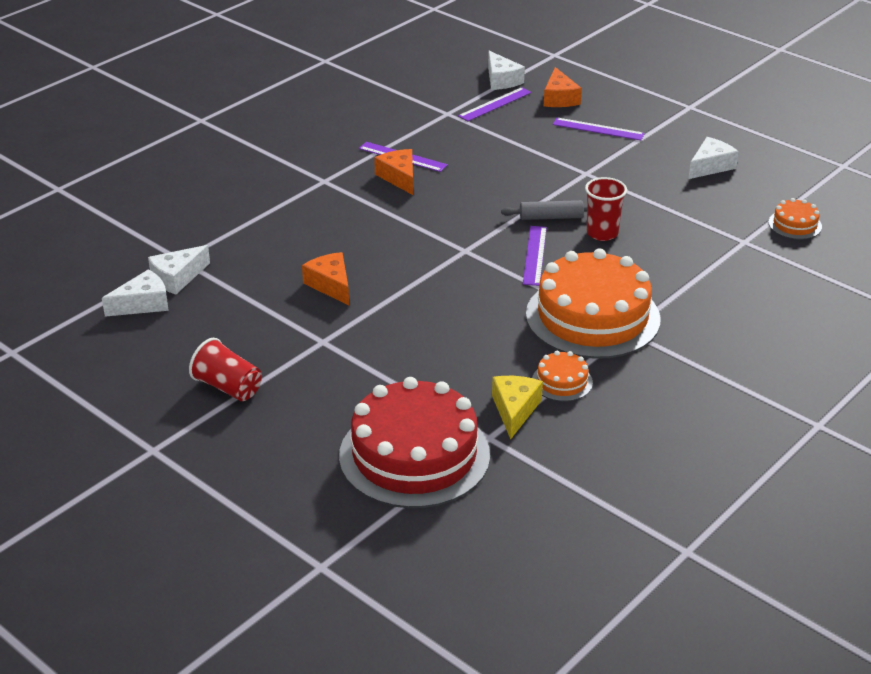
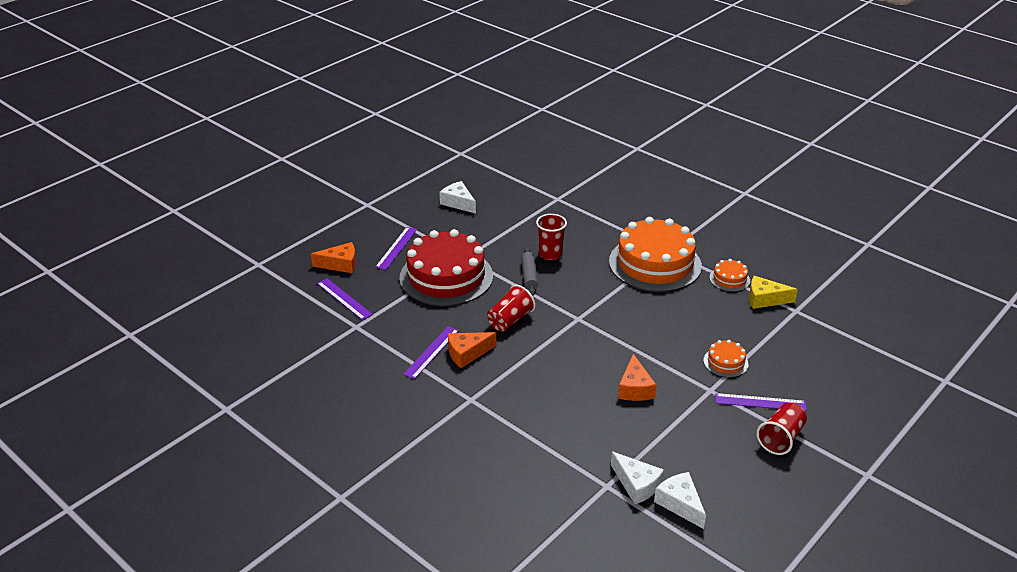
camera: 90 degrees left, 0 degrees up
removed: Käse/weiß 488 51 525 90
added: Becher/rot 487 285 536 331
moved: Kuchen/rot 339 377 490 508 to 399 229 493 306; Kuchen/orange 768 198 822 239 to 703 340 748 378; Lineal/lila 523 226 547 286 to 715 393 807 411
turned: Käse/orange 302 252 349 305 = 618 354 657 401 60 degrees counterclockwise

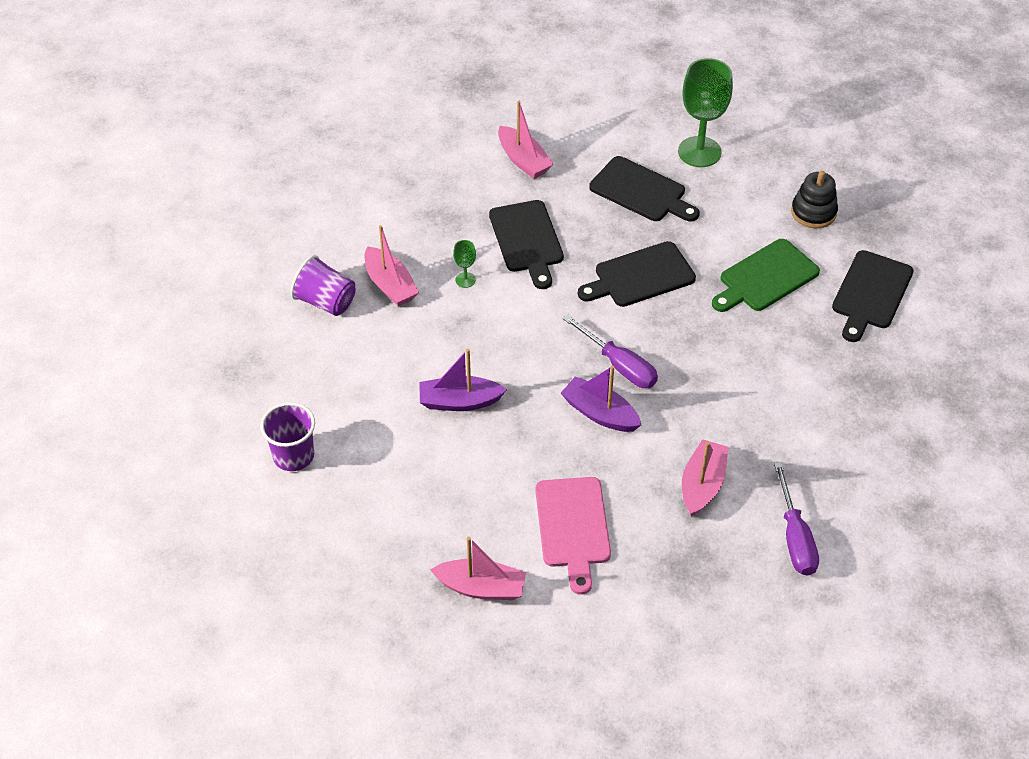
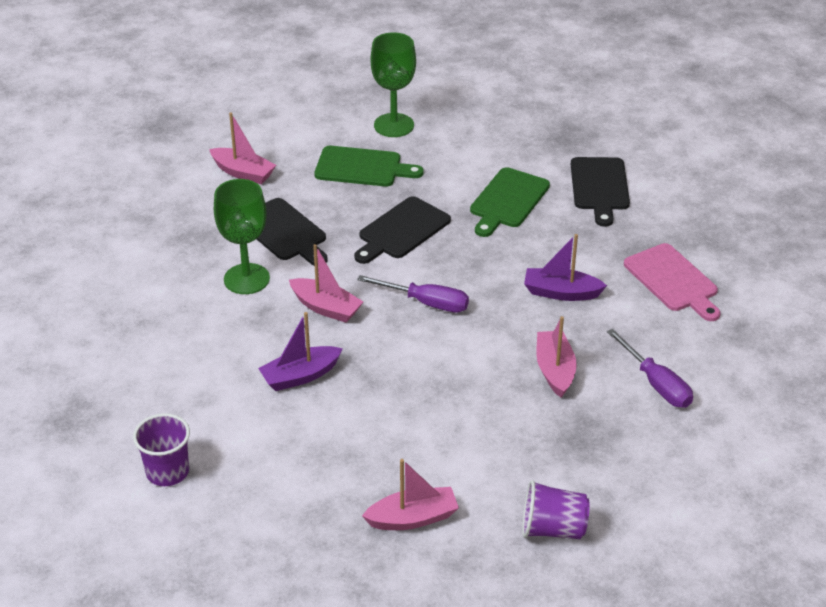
camera: 25 degrees left, 10 degrees down
removed: Stapelspielzeug/schwarz 791 171 838 228
moved: Boot/rosa 365 225 419 307 to 289 244 363 323; Becher/lila 290 255 356 316 to 522 480 590 539; Boot/lila 561 366 641 432 to 524 234 607 301; Schneidebrett/rosa 535 477 611 595 to 624 243 721 321
recoloured: Schneidebrett/schwarz 589 156 700 221 to Schneidebrett/grün 314 146 424 187
resized: Kelch/grün 453 240 476 288 = 214 179 270 294 x2.29

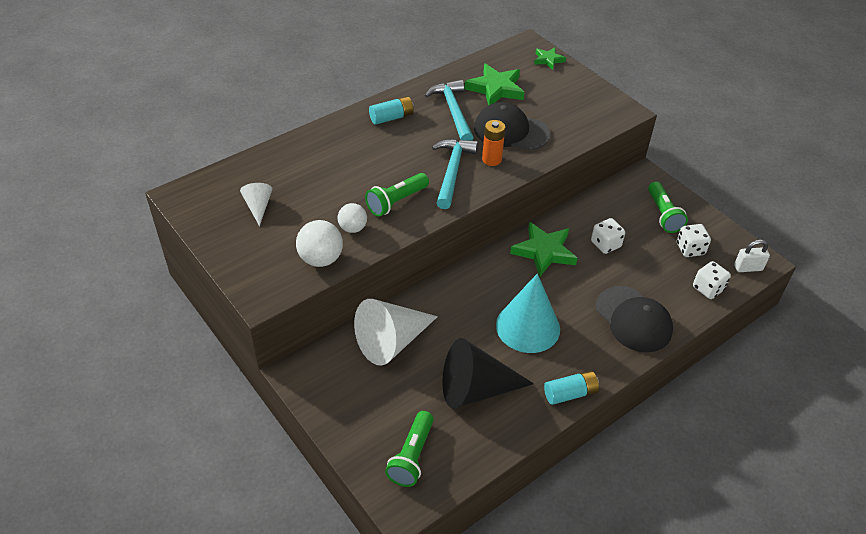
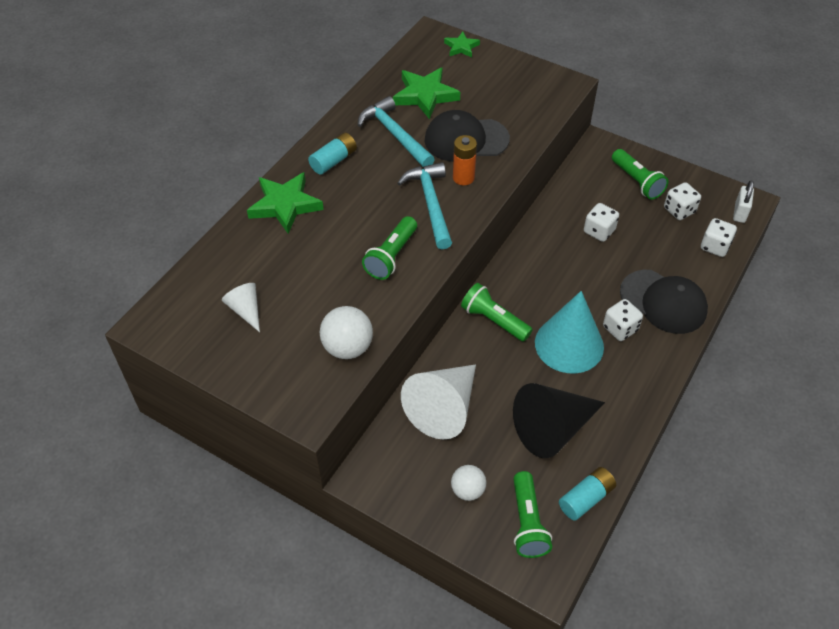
camera: 20 degrees left, 5 degrees up
added: Taschenlampe/grün 461 283 533 342; Spielwürfel/weiß 603 299 643 341
moved: Stern/grün 510 222 578 276 to 247 172 324 234; Ball/weiß 337 203 367 233 to 451 465 486 501; Batterie/türkis 544 370 599 405 to 559 467 616 520
turned: Vorhängeschloss/weiß 734 240 770 272 = 733 180 754 223 45 degrees counterclockwise

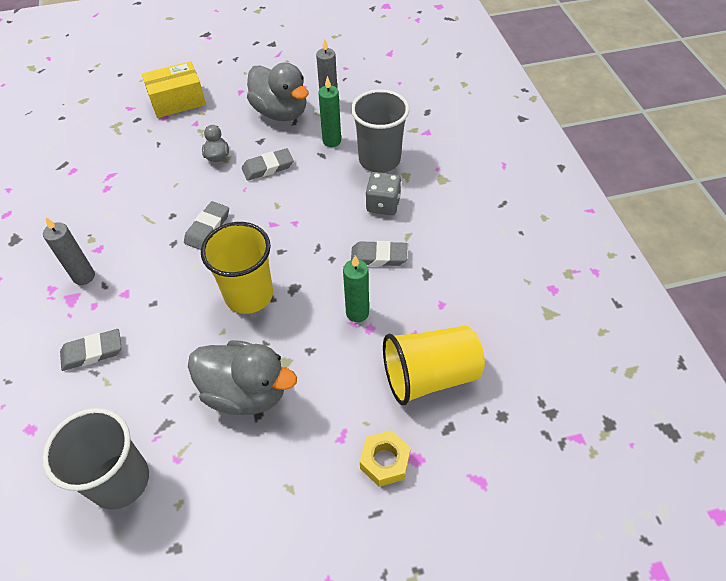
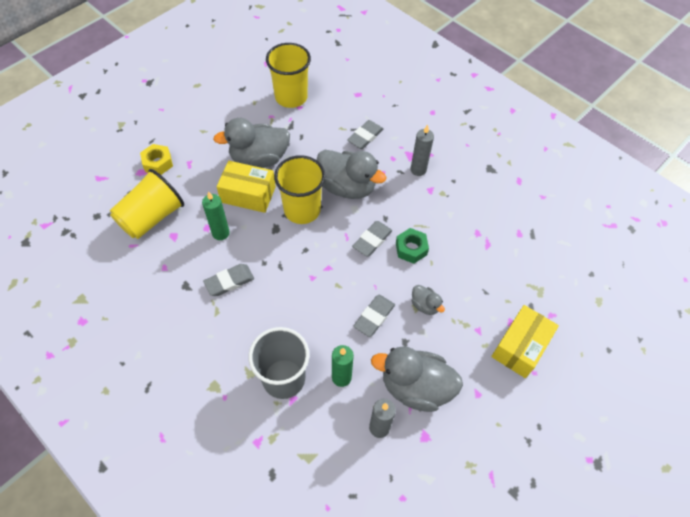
camera: 145 degrees right, 5 degrees up
removed: Spielwürfel/grau 365 172 402 215
added: Schachtel/gelb 217 161 276 213; Ente/grau 316 150 387 199; Sechskantmutter/grün 396 228 429 264
recoloured: Becher/grau 42 408 149 510 to Becher/gelb 266 43 311 108
turned: Radiergummi/grau 184 201 229 250 = 352 221 392 257 45 degrees clockwise

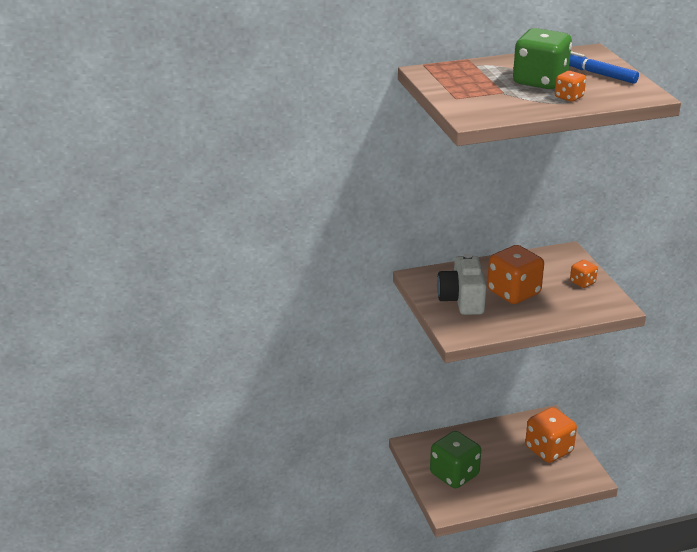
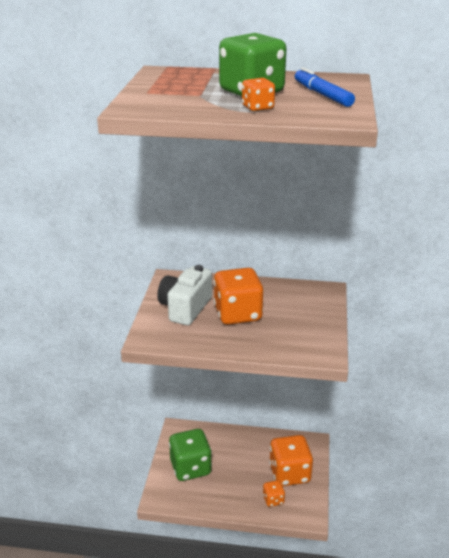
camera: 25 degrees right, 0 degrees up
moved: Spielwürfel/orange 570 260 598 288 to 263 480 285 507

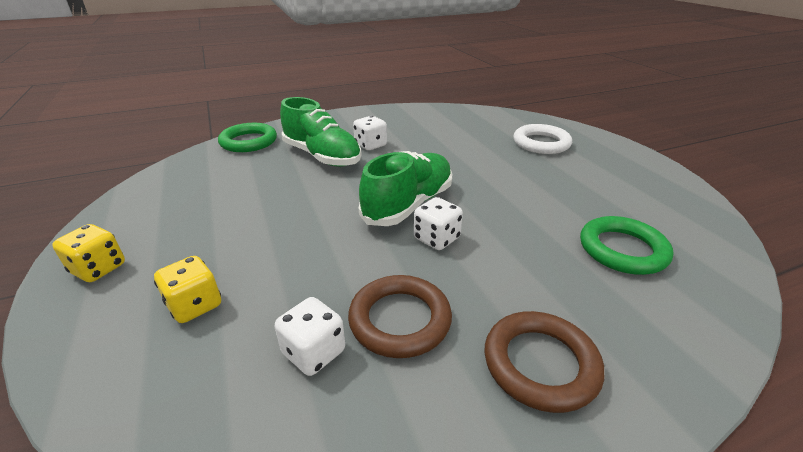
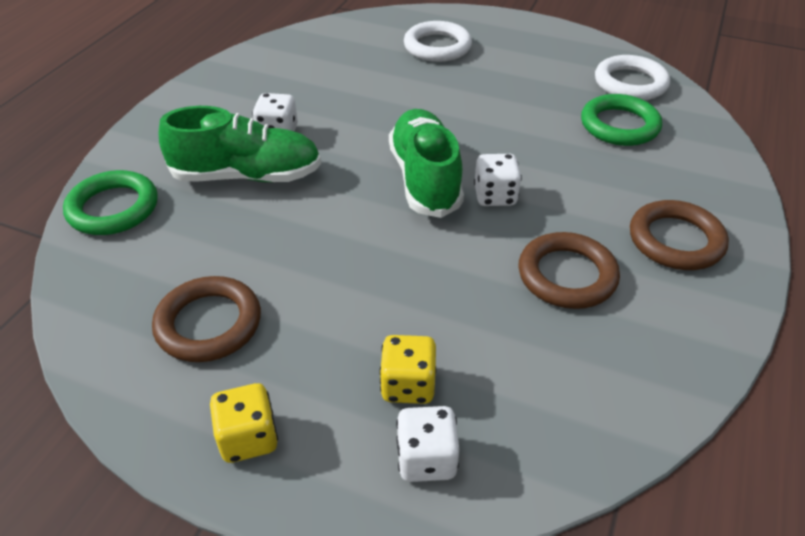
camera: 45 degrees left, 10 degrees up
added: Ring/braun 152 276 261 362; Ring/weiß 595 55 670 100
moved: Spielwürfel/weiß 275 297 345 376 to 396 406 460 482

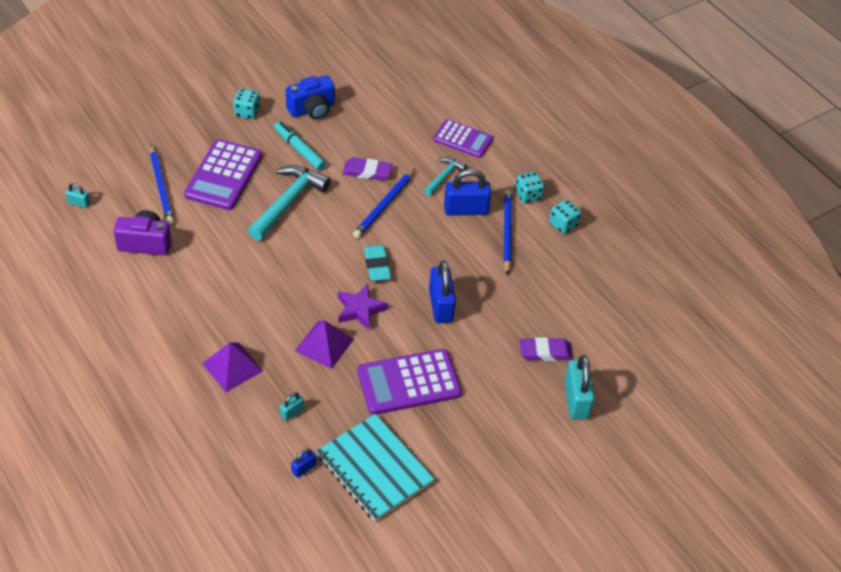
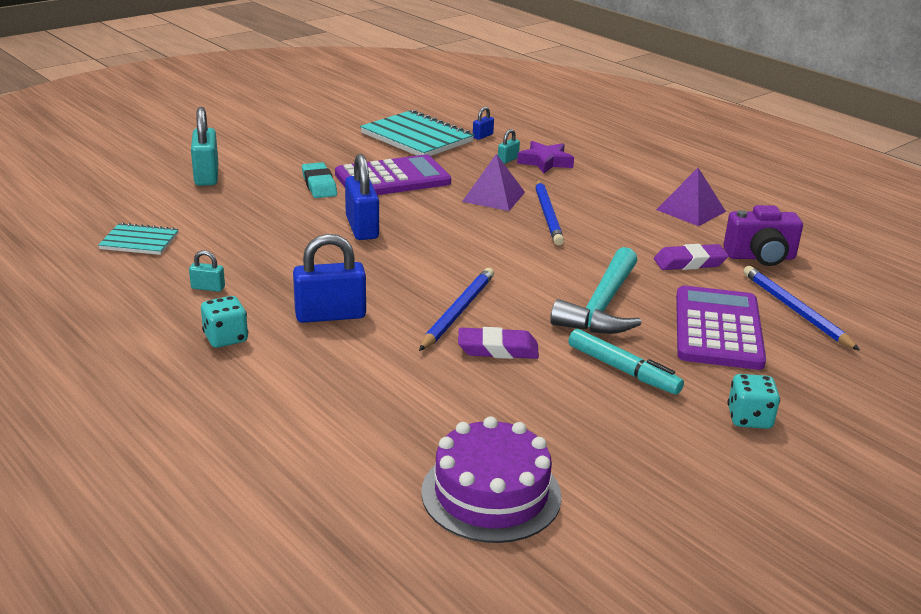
camera: 175 degrees right, 20 degrees down
removed: Kamera/blau 286 75 335 120; Hammer/türkis 424 157 467 196; Taschenrechner/lila 433 119 493 158; Spielwürfel/türkis 549 200 581 234
added: Notizbuch/türkis 98 223 179 255; Kuchen/lila 421 416 562 543
moved: Vorhängeschloss/türkis 65 183 90 208 to 189 250 225 292; Radiergummi/türkis 364 245 391 281 to 302 162 337 198; Stern/lila 338 284 388 330 to 517 141 574 173; Bleistift/blau 504 189 512 275 to 535 180 564 245; Radiergummi/lila 519 337 573 361 to 654 244 729 270; Pyramide/lila 202 342 263 392 to 656 168 726 226

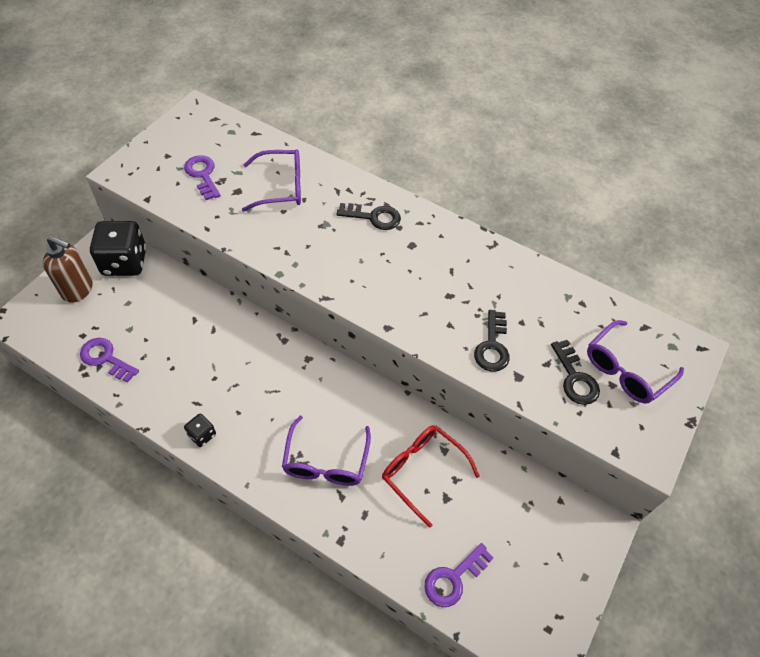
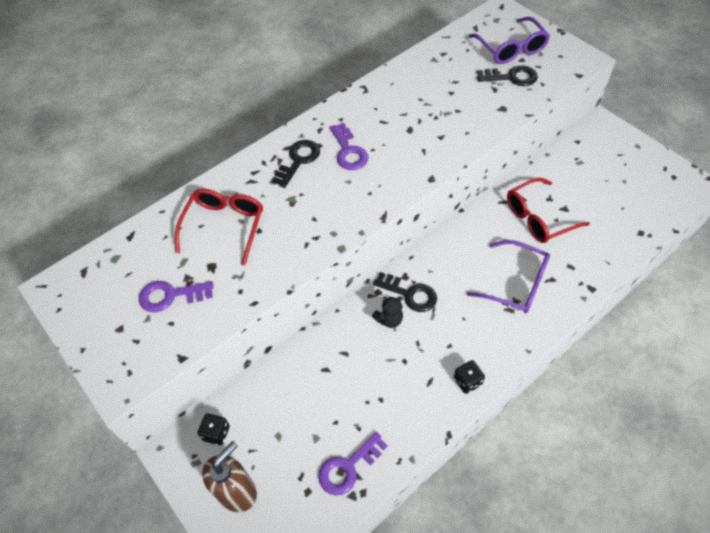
camera: 65 degrees left, 0 degrees up
added: Teddybär/schwarz 372 296 403 328
moved: Schlüssel/lila 424 543 493 607 to 330 123 368 170; Schlüssel/schwarz 474 310 510 372 to 373 272 437 312
recoloured: Brille/lila 242 149 301 212 to Brille/rot 175 189 263 265
resized: Spielwürfel/schwarz 90 221 146 276 = 197 413 230 445 x0.46

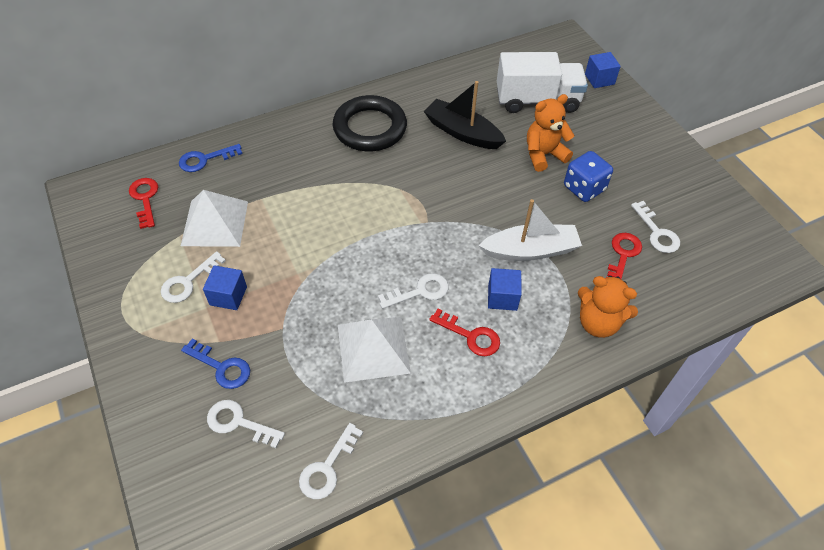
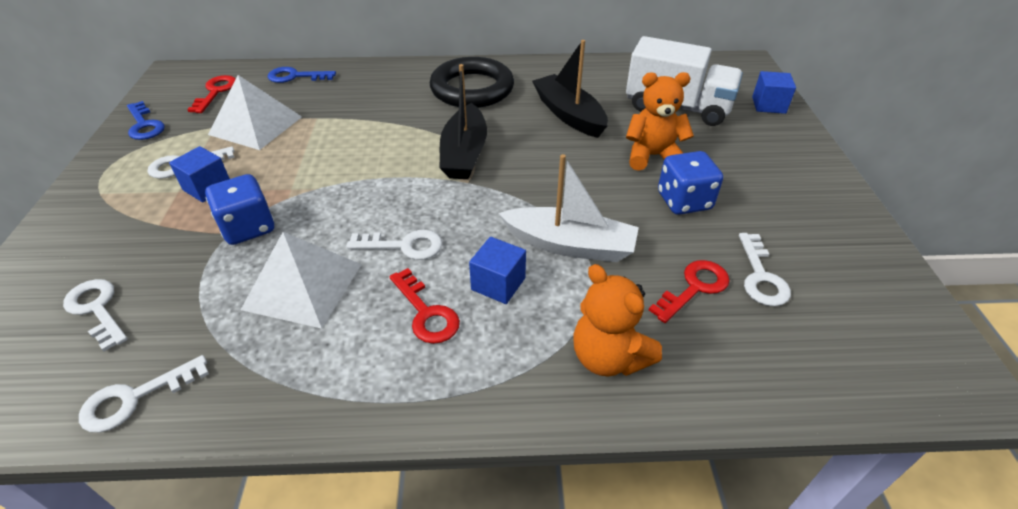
camera: 25 degrees right, 10 degrees down
added: Spielwürfel/blau 205 174 274 245; Boot/schwarz 440 64 487 179
moved: Schlüssel/blau 181 339 250 389 to 127 101 165 140

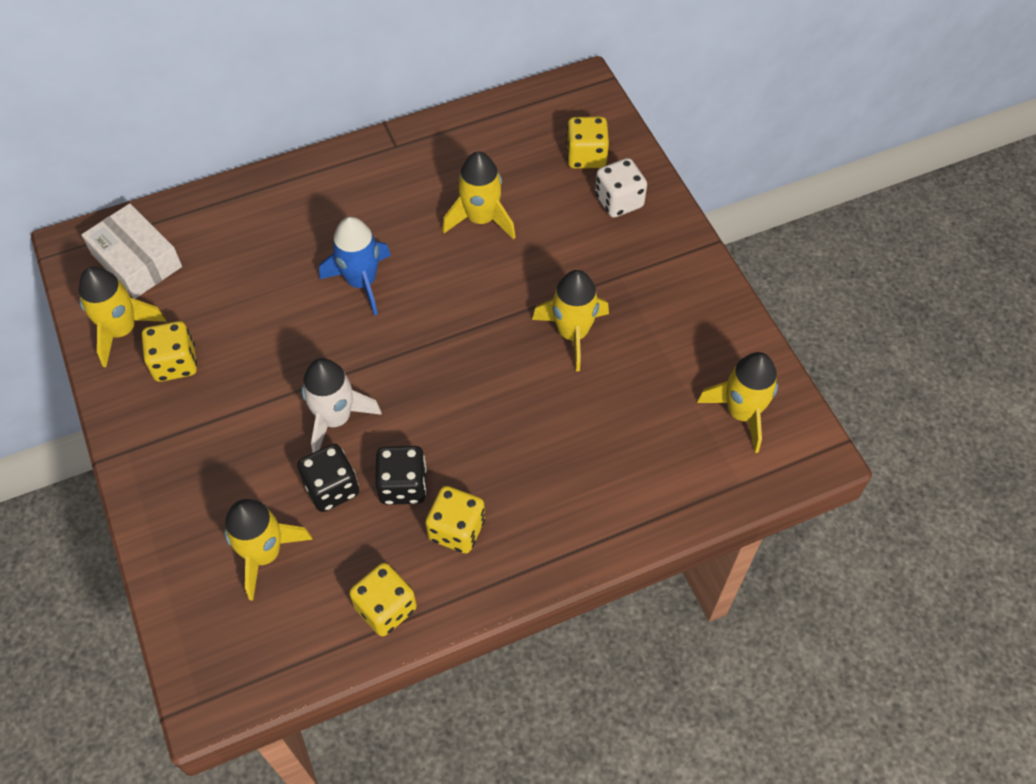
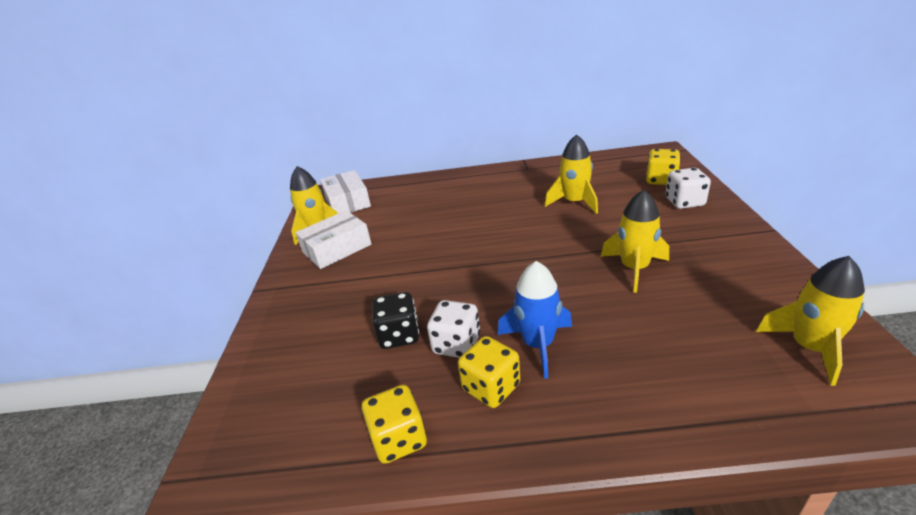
camera: 25 degrees right, 25 degrees down
removed: Rakete/gelb 224 499 313 600; Rakete/weiß 301 358 382 453
moved: Rakete/blau 319 217 391 316 to 497 261 572 379
replaced: Spielwürfel/gelb 142 321 197 382 to Schachtel/weiß 296 210 371 269
recoloured: Spielwürfel/schwarz 375 446 426 505 to Spielwürfel/weiß 427 300 480 358

